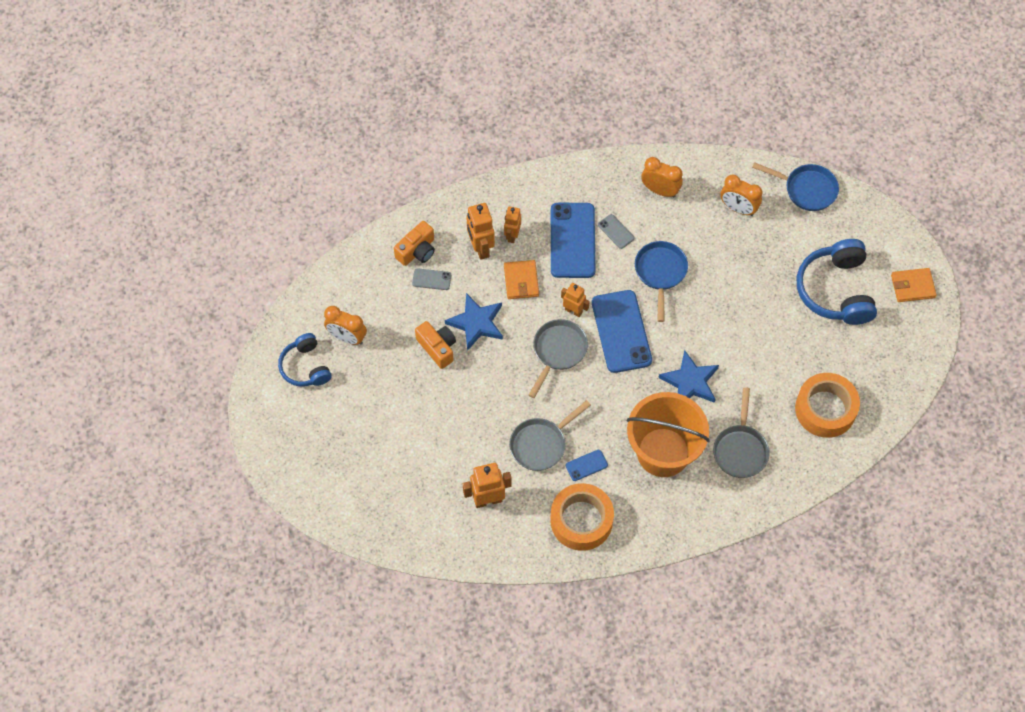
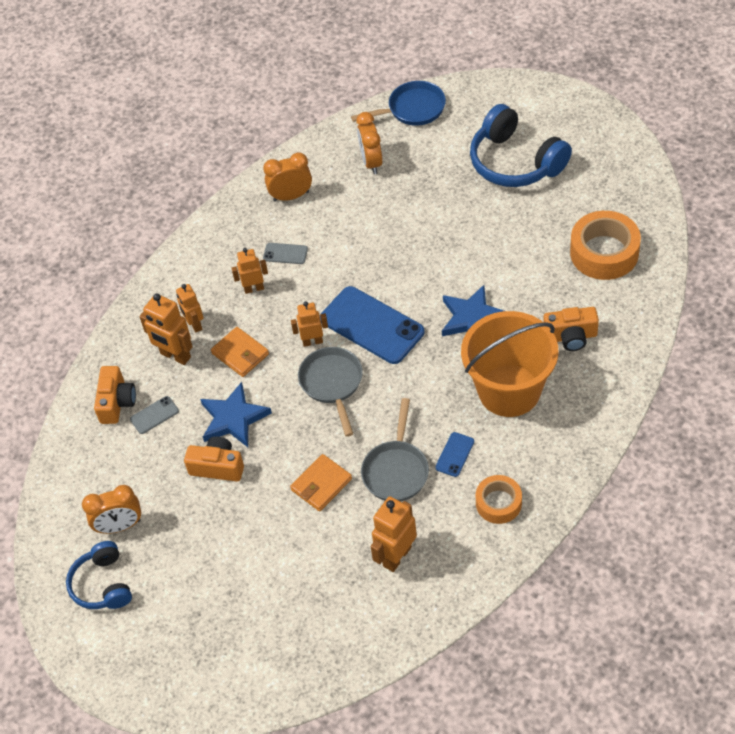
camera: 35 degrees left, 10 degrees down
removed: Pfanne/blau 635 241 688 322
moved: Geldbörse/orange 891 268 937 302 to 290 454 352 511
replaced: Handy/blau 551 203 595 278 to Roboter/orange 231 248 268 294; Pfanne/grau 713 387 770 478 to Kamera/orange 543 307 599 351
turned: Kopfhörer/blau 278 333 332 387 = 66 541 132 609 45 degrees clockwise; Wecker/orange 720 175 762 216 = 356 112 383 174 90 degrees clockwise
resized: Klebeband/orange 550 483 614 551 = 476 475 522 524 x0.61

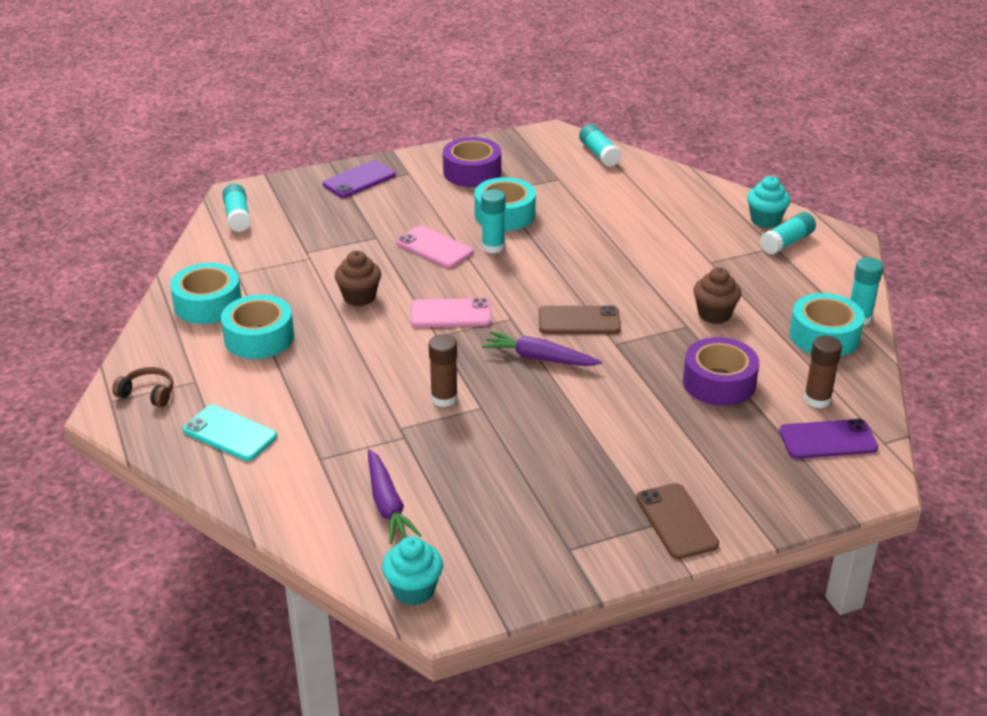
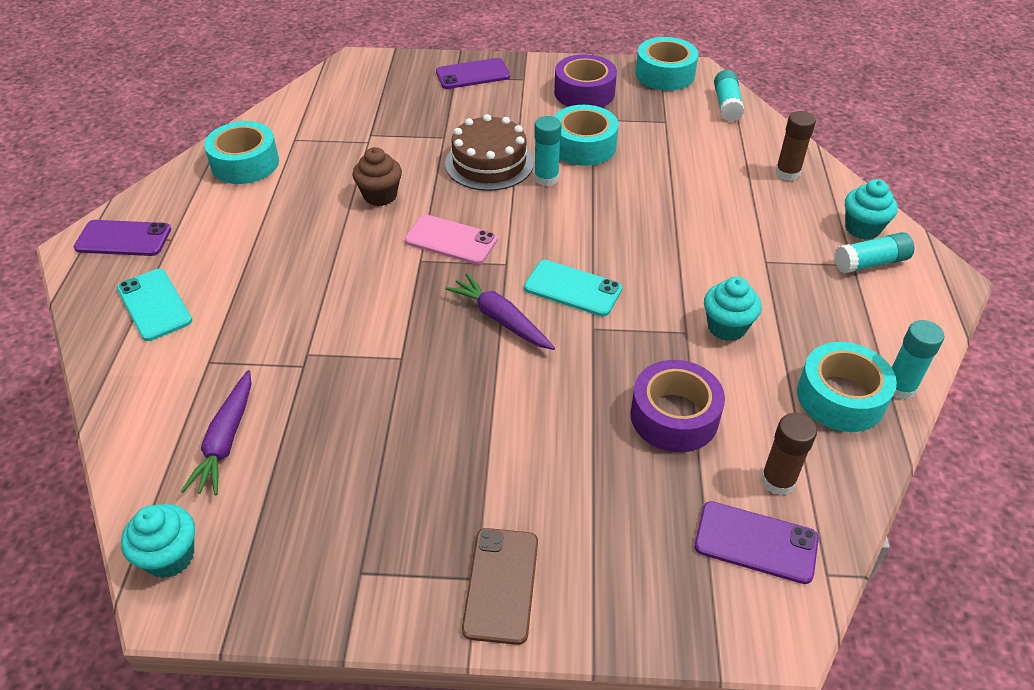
camera: 25 degrees right, 10 degrees up
removed: Klebestift/türkis 222 183 251 232
moved: Klebeband/türkis 221 294 294 359 to 636 37 698 91; Klebestift/braun 429 334 458 407 to 775 111 816 181
replaced: Kopfhörer/braun 112 367 174 407 to Handy/lila 74 220 171 256; Handy/rosa 396 226 474 268 to Kuchen/braun 445 114 534 191
recoloured: Handy/braun 539 305 621 334 to Handy/türkis 524 260 622 316; Muffin/braun 693 267 741 324 to Muffin/türkis 704 277 762 341

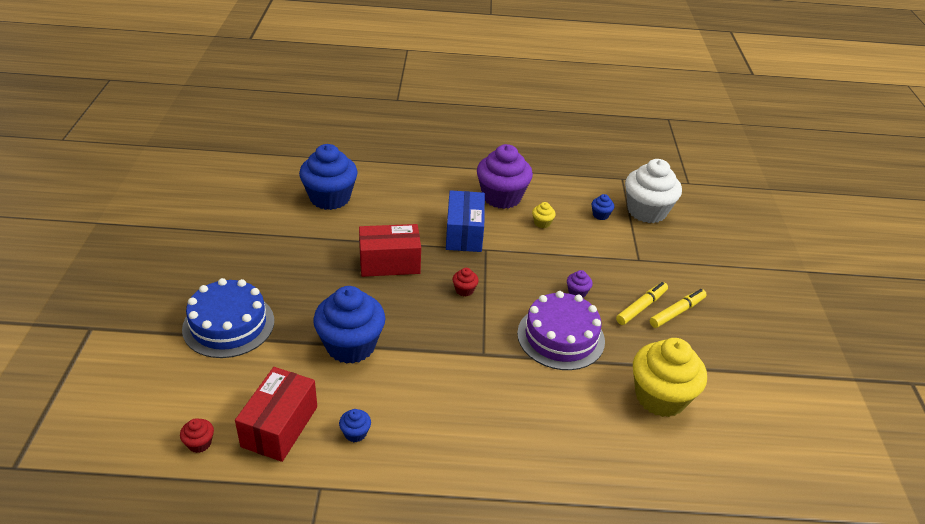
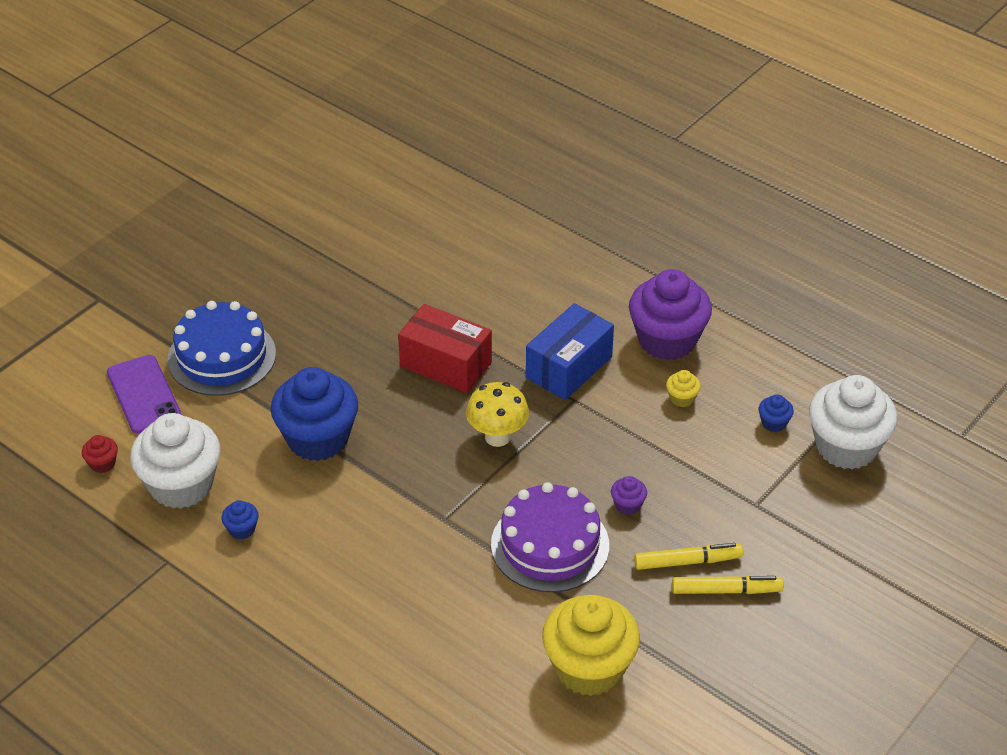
camera: 40 degrees right, 5 degrees up
removed: Muffin/blau 299 144 358 210
added: Handy/lila 107 355 181 434
replaced: Schachtel/rot 235 367 317 462 to Muffin/weiß 130 413 220 509; Muffin/rot 453 268 479 296 to Pilz/gelb 466 382 529 447

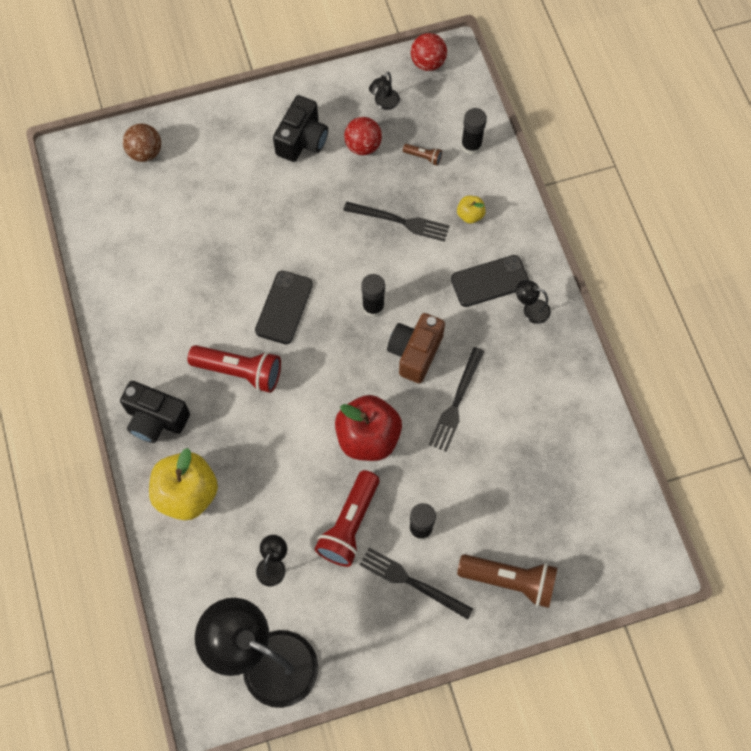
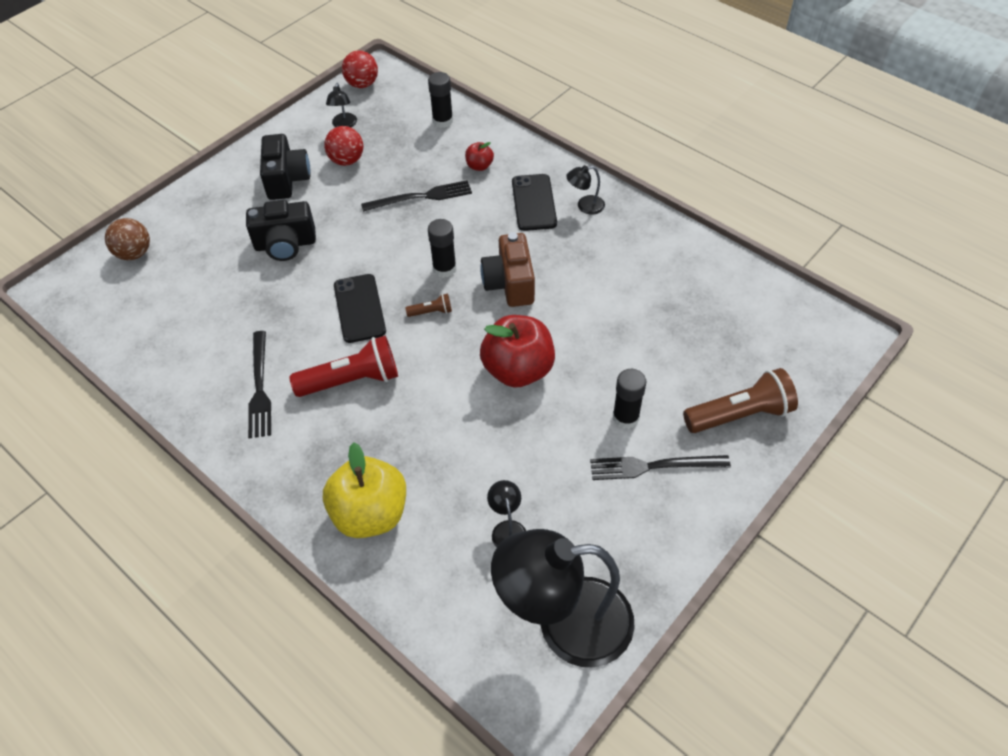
camera: 30 degrees left, 15 degrees down
removed: Taschenlampe/rot 315 470 379 567
moved: Kamera/schwarz 120 381 190 443 to 246 200 316 261; Gabel/schwarz 429 347 484 452 to 248 331 271 438; Taschenlampe/braun 403 144 442 166 to 405 293 452 317
recoloured: Apfel/gelb 457 196 486 224 to Apfel/rot 465 142 494 171
turned: Handy/schwarz 451 255 530 307 = 512 174 557 231 45 degrees counterclockwise

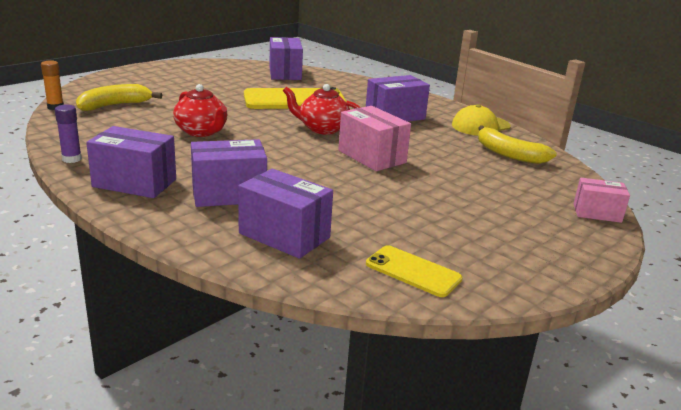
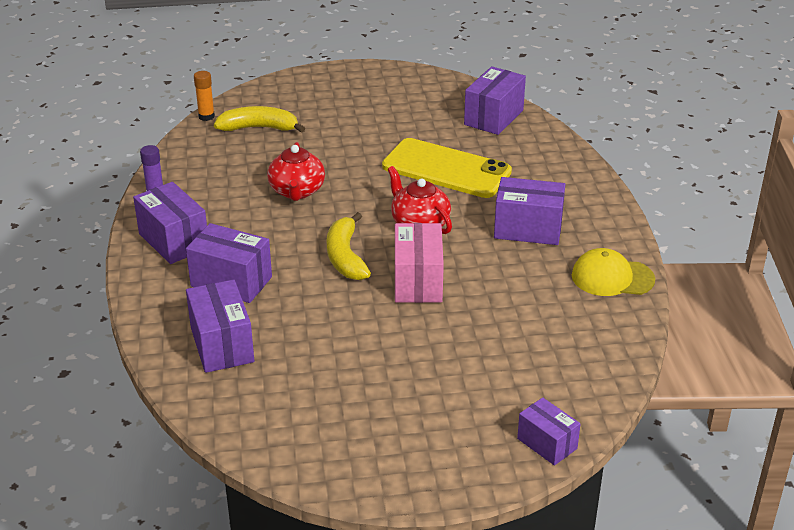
camera: 40 degrees right, 10 degrees up
removed: Handy/gelb 366 245 463 297
moved: Banane/gelb 478 126 557 164 to 327 212 371 280
recoloured: Schachtel/rosa 573 178 630 223 to Schachtel/lila 517 398 581 465

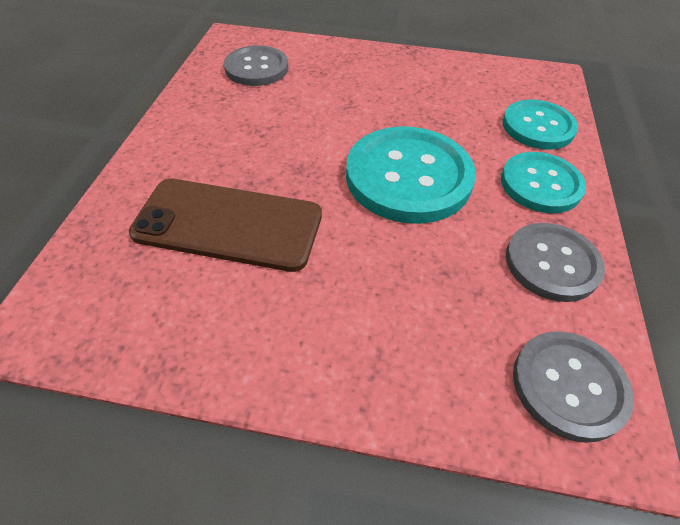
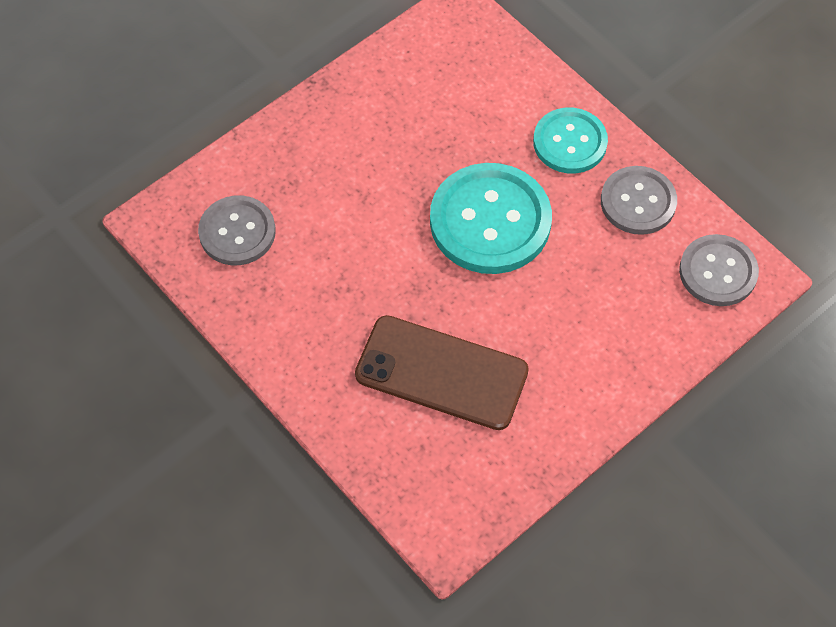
camera: 50 degrees left, 10 degrees up
removed: Knopf/türkis 503 100 578 149
turned: Handy/braun 129 179 322 272 = 355 315 529 430 60 degrees clockwise

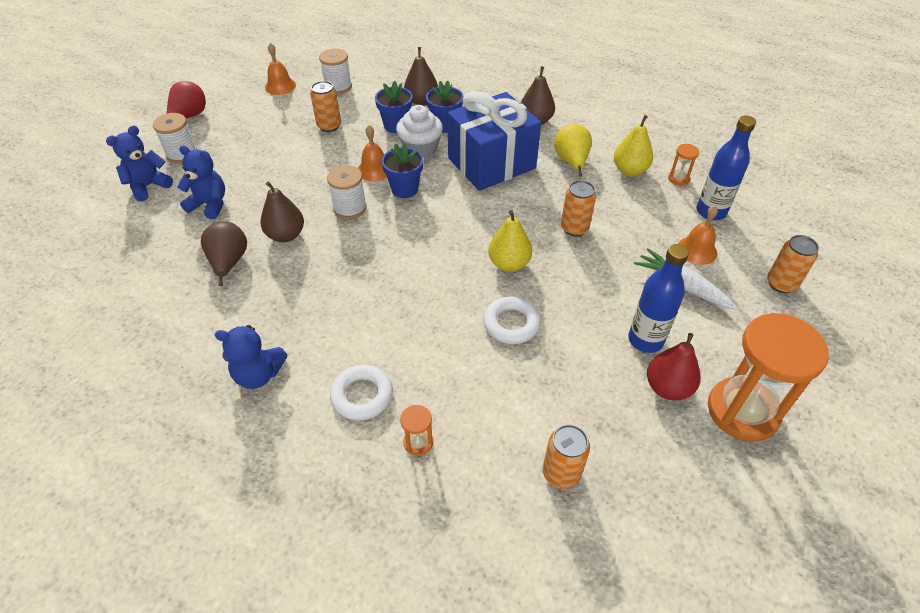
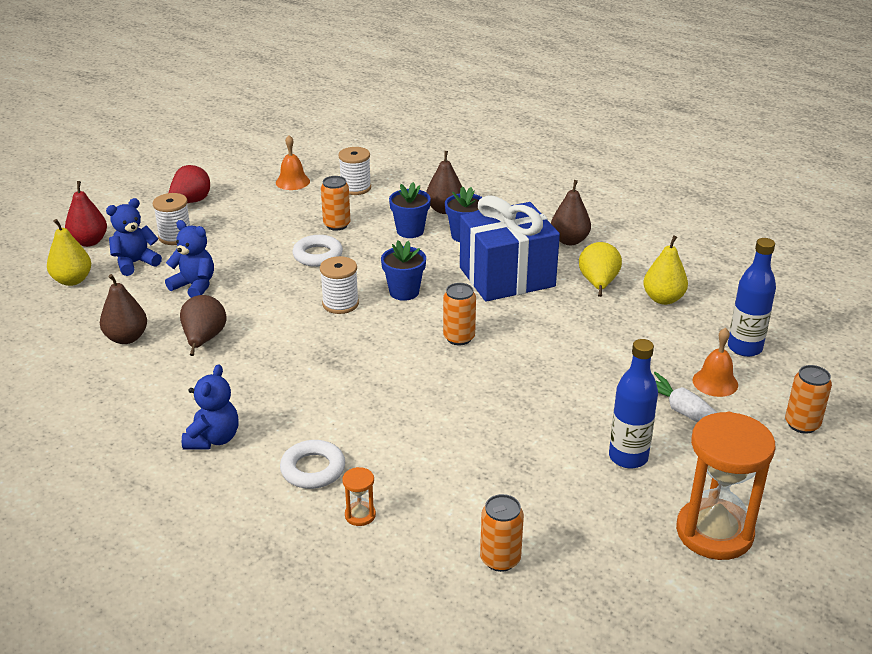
camera: 10 degrees right, 15 degrees down
removed: Glocke/orange 358 125 387 181; Muffin/weiß 396 105 443 158; Sanduhr/orange 668 144 699 185
moved: Birne/gelb 488 210 532 272 to 47 219 91 286; Birne/rot 647 333 701 400 to 65 181 107 247; Birne/braun 260 182 304 242 to 100 274 147 344; Ring/weiß 483 296 541 344 to 293 235 343 267; Dose/orange 561 180 596 236 to 443 283 476 345
turned: Teddybär/blau 215 325 287 389 = 182 364 239 450 90 degrees counterclockwise

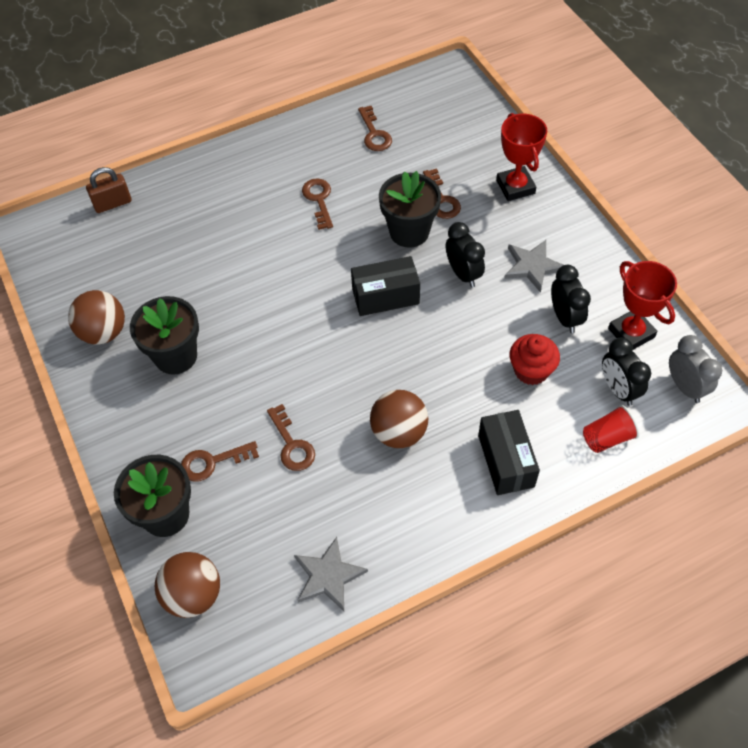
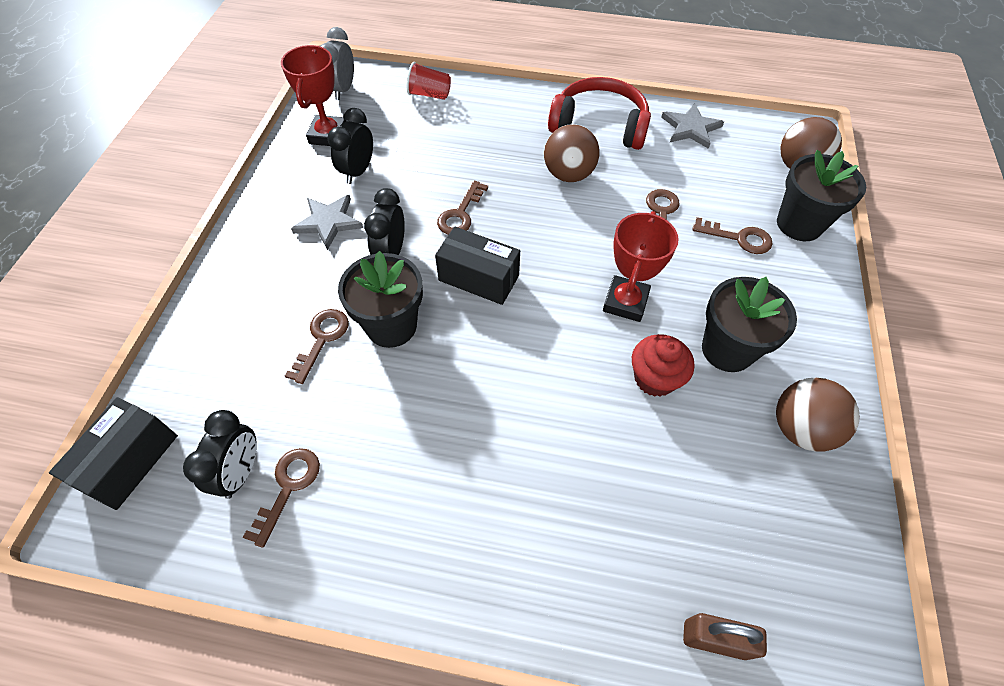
camera: 145 degrees left, 0 degrees up
added: Kopfhörer/rot 548 77 651 150
moved: Schachtel/schwarz 478 410 540 495 to 49 397 178 510; Wecker/schwarz 602 337 651 406 to 183 410 257 499; Schlüssel/braun 302 178 333 230 to 437 181 488 235; Pokal/rot 496 113 547 201 to 603 211 679 322; Muffin/rot 510 334 560 385 to 632 334 694 397

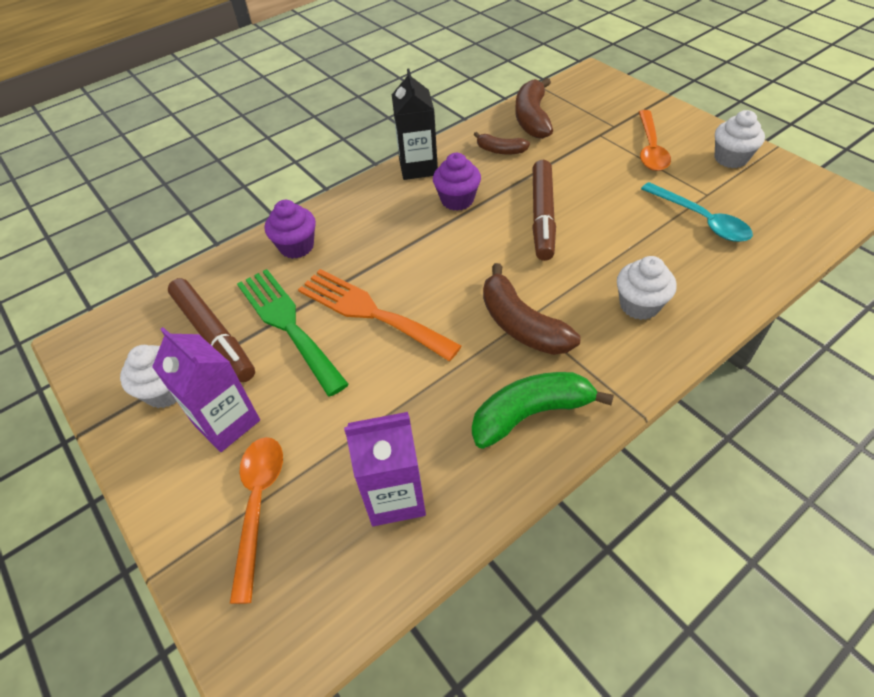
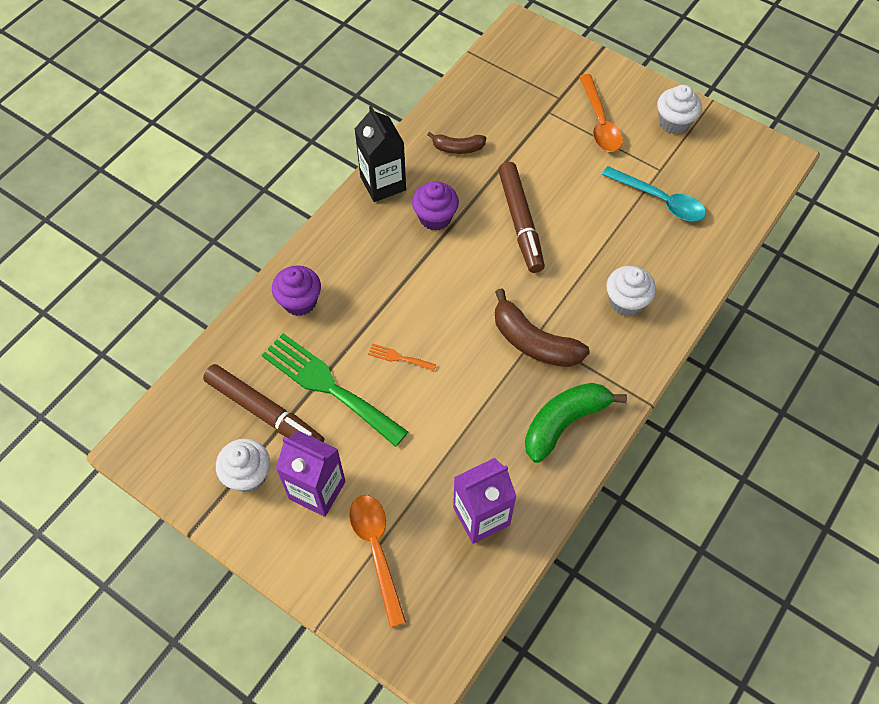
camera: 20 degrees left, 10 degrees up
removed: Banane/braun 515 78 553 139
resized: Gabel/orange 298 269 462 361 = 368 343 436 371 x0.41

